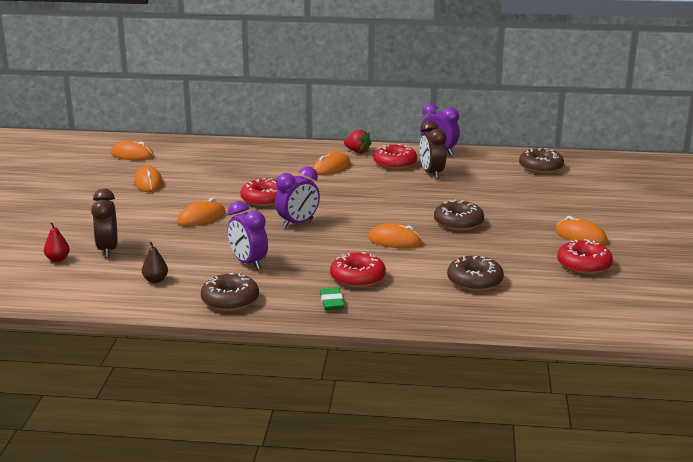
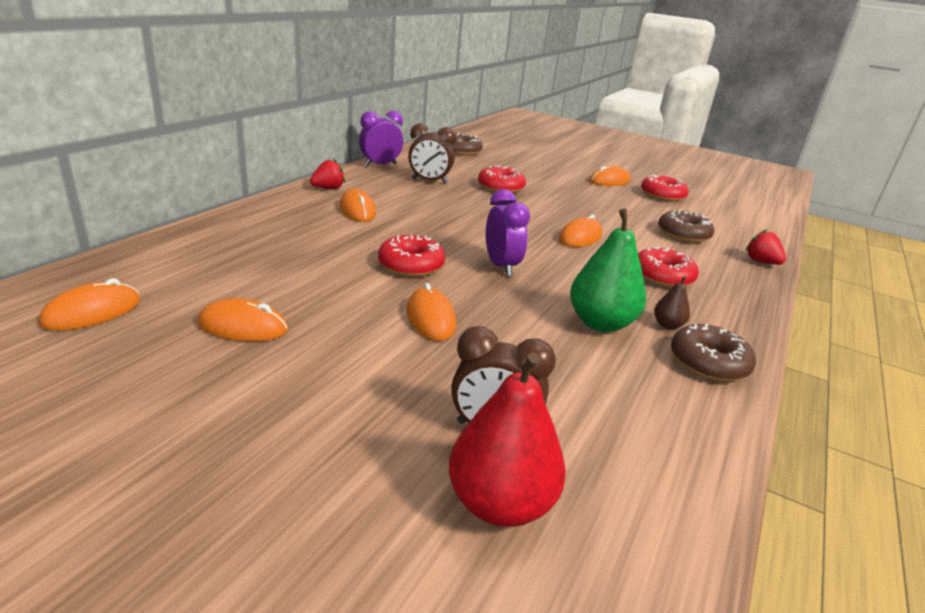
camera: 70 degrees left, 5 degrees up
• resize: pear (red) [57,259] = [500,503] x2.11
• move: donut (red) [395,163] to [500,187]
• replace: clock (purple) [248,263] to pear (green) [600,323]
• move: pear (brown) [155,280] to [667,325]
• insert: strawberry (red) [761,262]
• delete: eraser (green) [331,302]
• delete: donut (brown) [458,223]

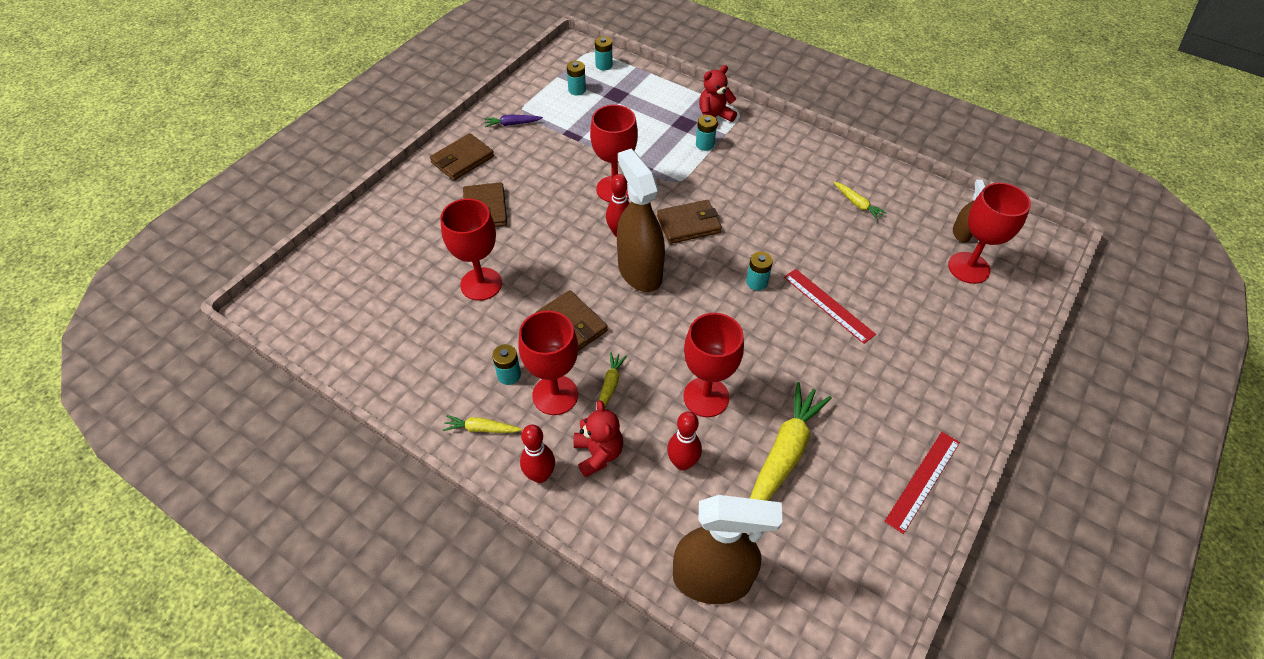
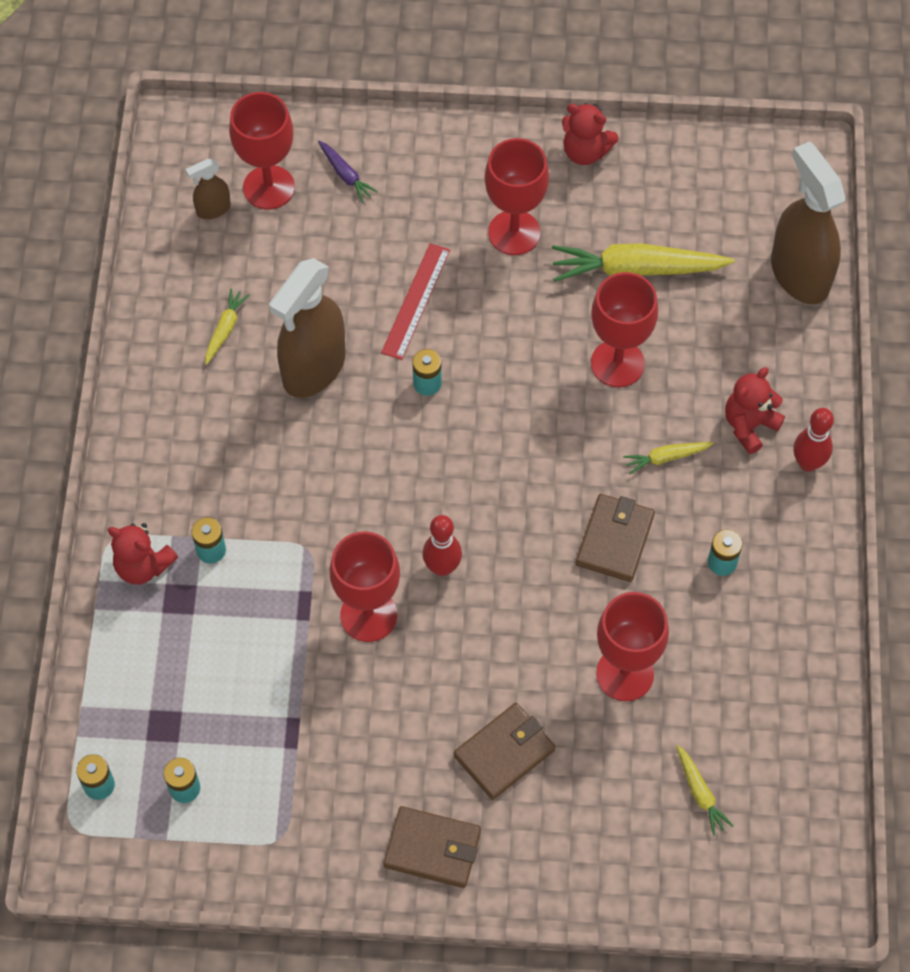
camera: 120 degrees left, 10 degrees up
• move: spray bottle (brown) [639,272] to [313,368]
• move: carrot (purple) [512,124] to [345,175]
• move: goblet (red) [555,395] to [514,233]
• replace: ruler (red) [923,481] to teddy bear (red) [585,152]
• move: carrot (yellow) [482,429] to [700,793]
• delete: wallet (brown) [688,224]
• delete: bowling pin (red) [682,463]

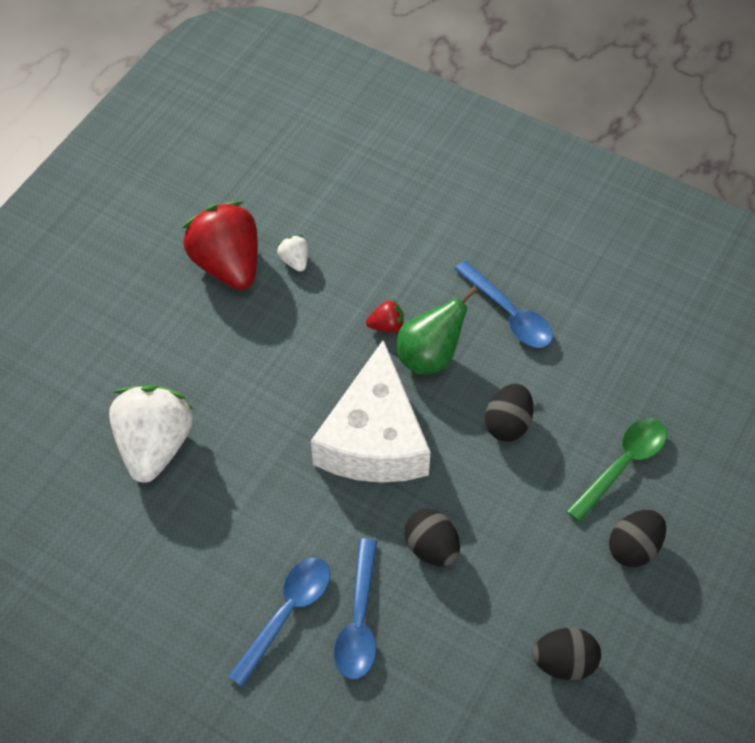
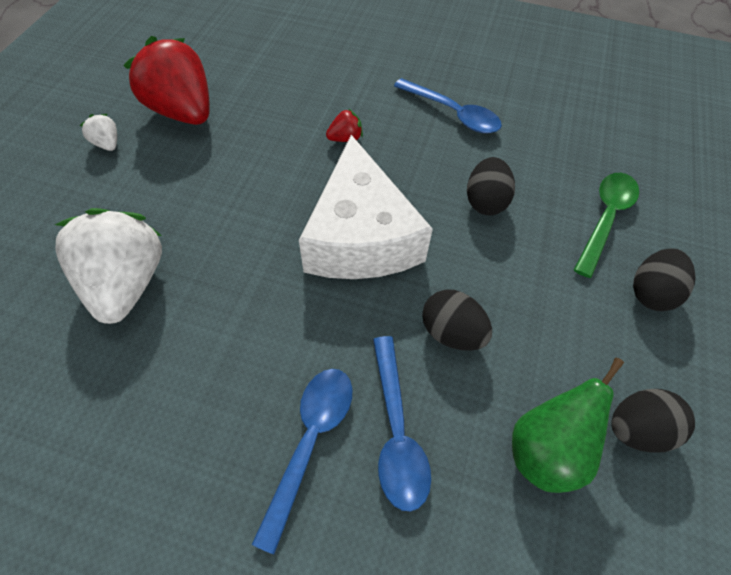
camera: 15 degrees left, 0 degrees up
• move: strawberry (white) [295,261] to [107,144]
• move: pear (green) [430,356] to [546,450]

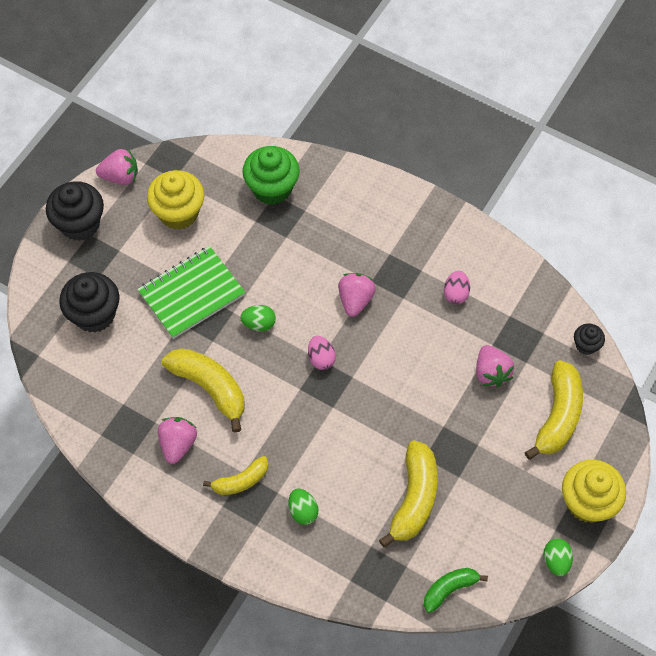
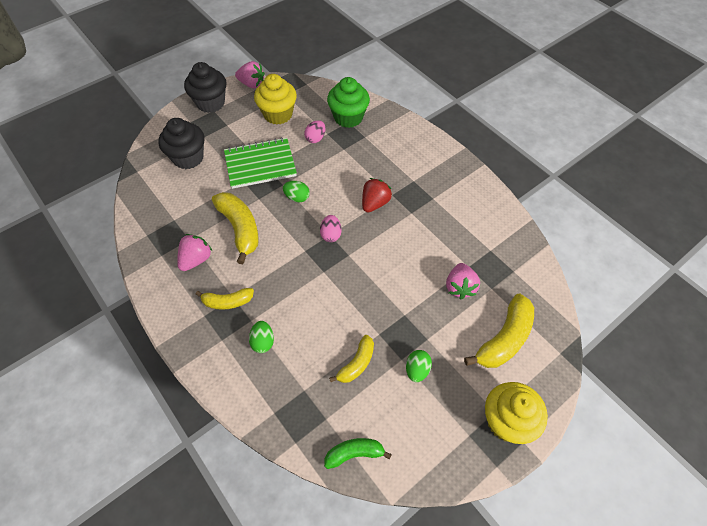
camera: 20 degrees right, 5 degrees down
• move: egg (pink) [456,294] to [315,138]
• resize: banana (yellow) [414,498] = [356,363] x0.60
• recolor: strawberry (pink) [355,300] to strawberry (red) [375,203]
• move: egg (green) [556,561] to [417,370]
• delete: cupcake (black) [586,345]

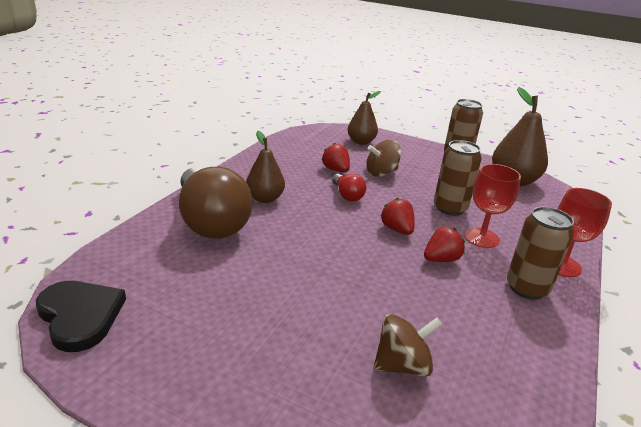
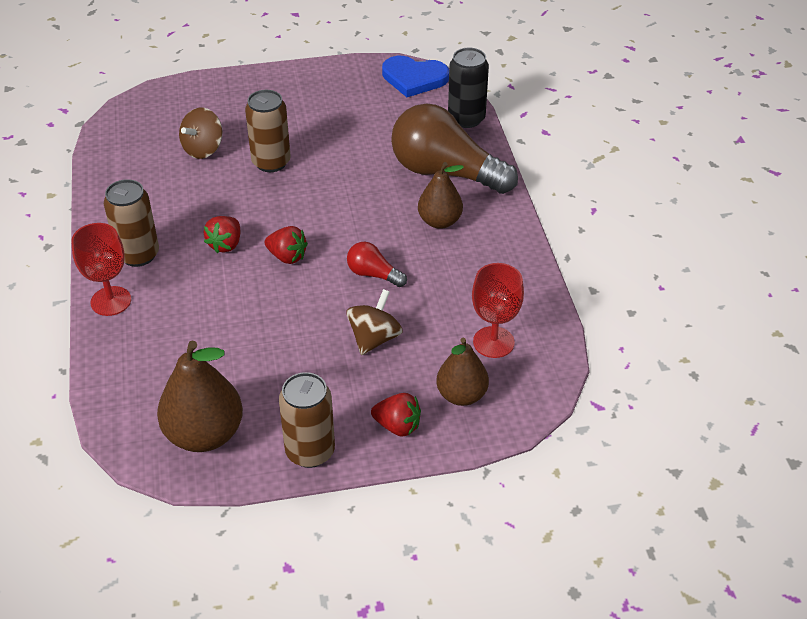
camera: 145 degrees right, 15 degrees up
• move: can (brown) [450,208] to [271,162]
• move: strawberry (red) [336,170] to [397,426]
• recolor: heart (black) [80,316] to heart (blue) [414,78]
• insert: can (black) [466,119]
• move: goblet (red) [481,238] to [493,342]

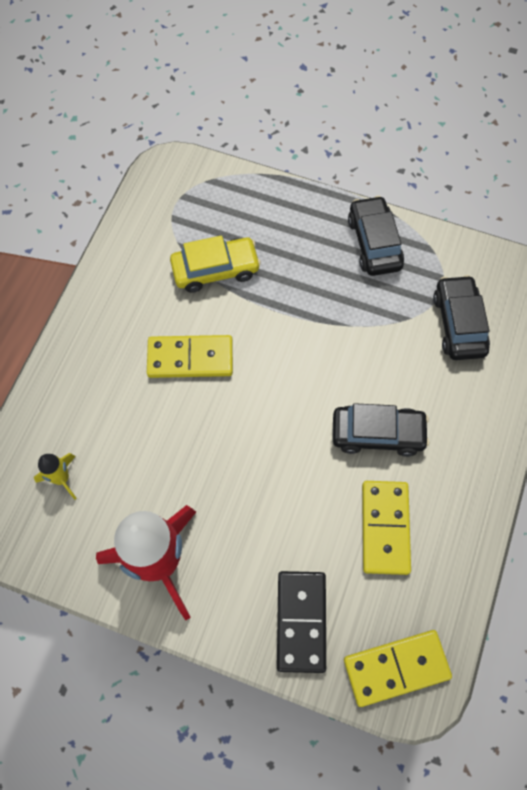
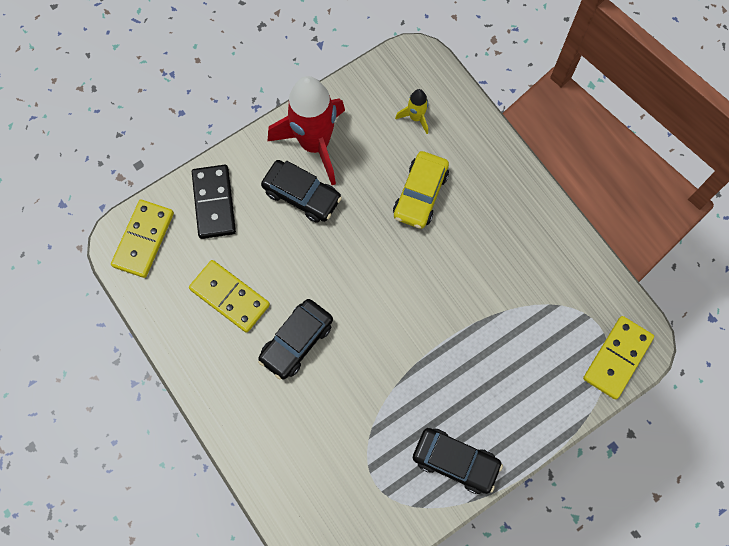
camera: 125 degrees right, 5 degrees up
• rotate: domino (black) [301,621] = [214,203] 45 degrees clockwise
• move: car (black) [458,324] to [302,195]
• move: car (yellow) [215,270] to [420,194]
• move: domino (yellow) [190,358] to [617,358]

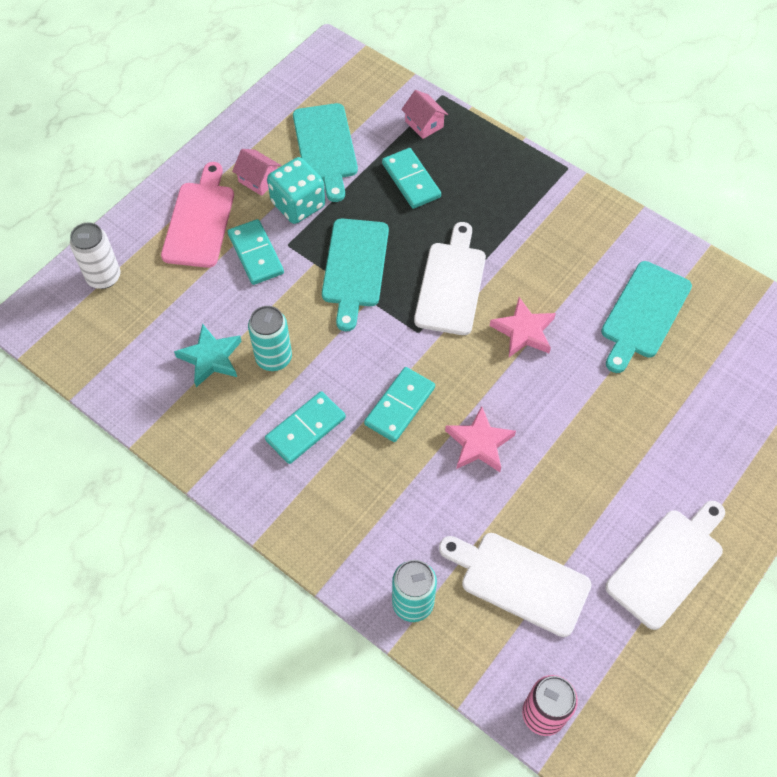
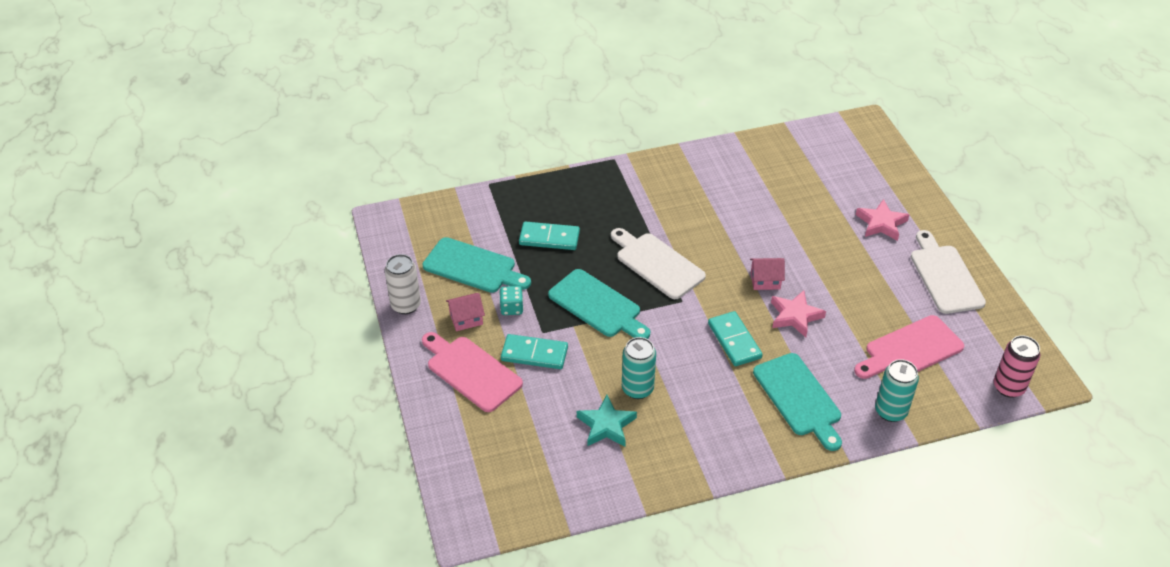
camera: 55 degrees left, 15 degrees down
• move: can (white) [104,277] to [406,305]
• resize: dice (turquoise) [298,205] = [511,308] x0.57
• move: house (pink) [424,124] to [765,281]
• move: cutting board (turquoise) [643,314] to [799,398]
• recolor: cutting board (white) [519,581] to cutting board (pink) [910,350]
• move: star (pink) [523,331] to [881,223]
• delete: domino (turquoise) [306,429]

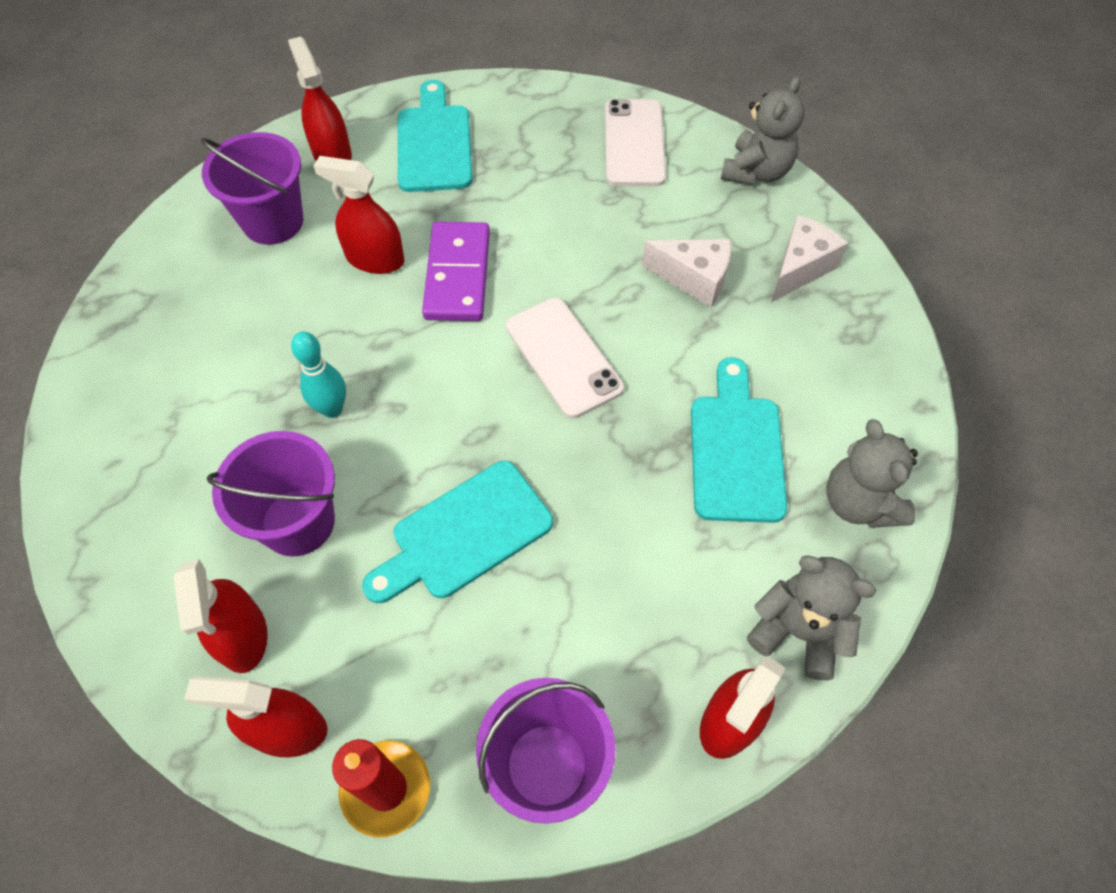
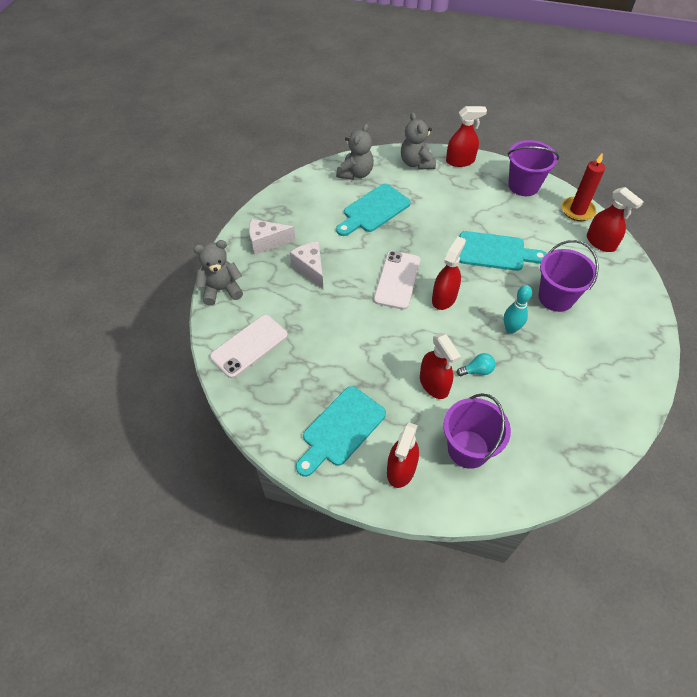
camera: 135 degrees left, 5 degrees down
• move: spray bottle (red) [243,636] to [444,298]
• insert: light bulb (turquoise) [477,370]
• delete: domino (purple) [457,275]

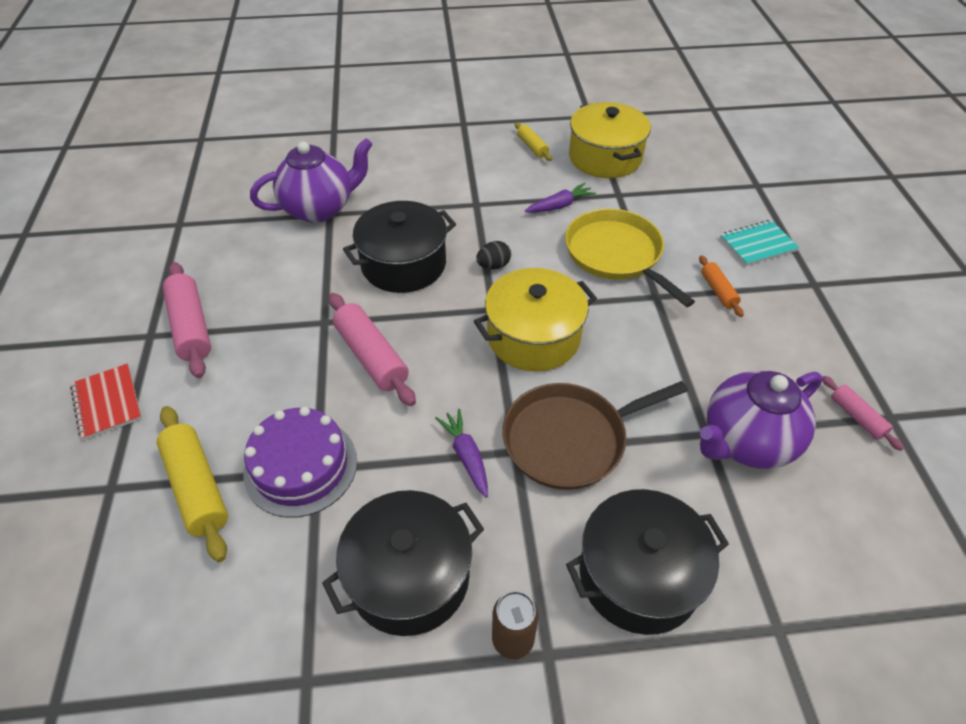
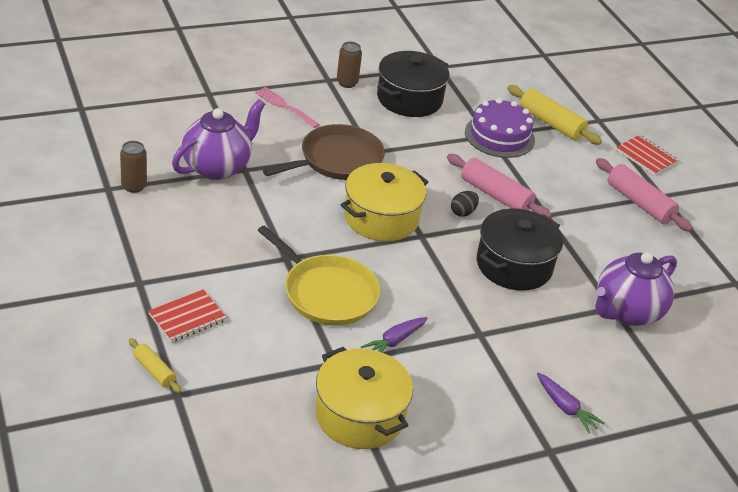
camera: 160 degrees right, 10 degrees down
• replace: rolling pin (pink) [857,417] to can (brown) [134,186]
• move: rolling pin (yellow) [532,147] to [154,371]
• recolor: notebook (turquoise) [757,244] to notebook (red) [187,317]
• replace: pot (black) [639,575] to fork (pink) [285,106]
• move: egg (black) [493,266] to [463,212]
• move: carrot (purple) [466,456] to [565,408]
• delete: rolling pin (orange) [718,291]

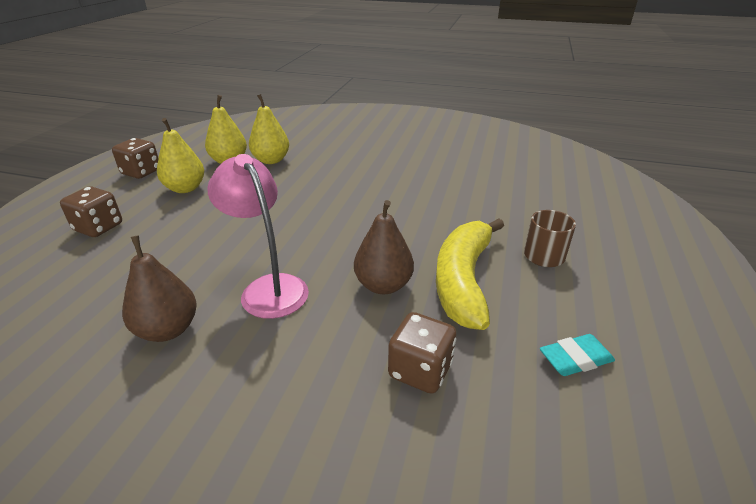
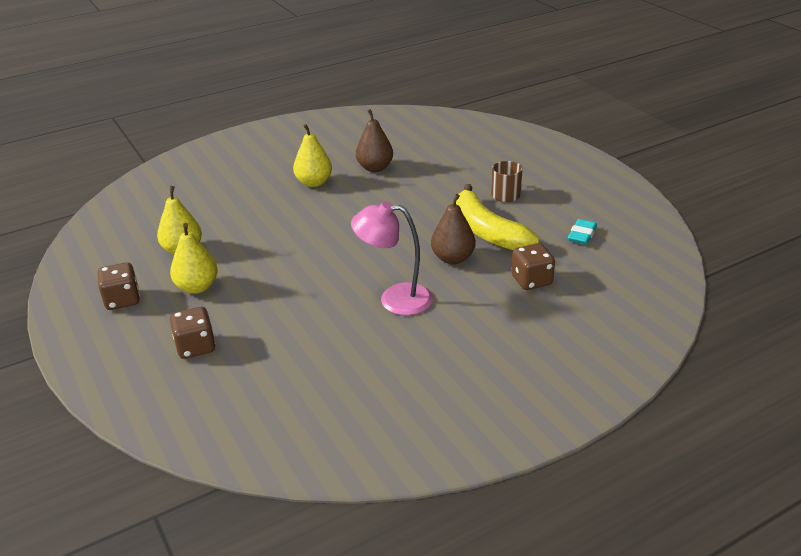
camera: 45 degrees left, 0 degrees up
• move: pear (yellow) [271,160] to [314,182]
• move: pear (brown) [168,330] to [375,168]

